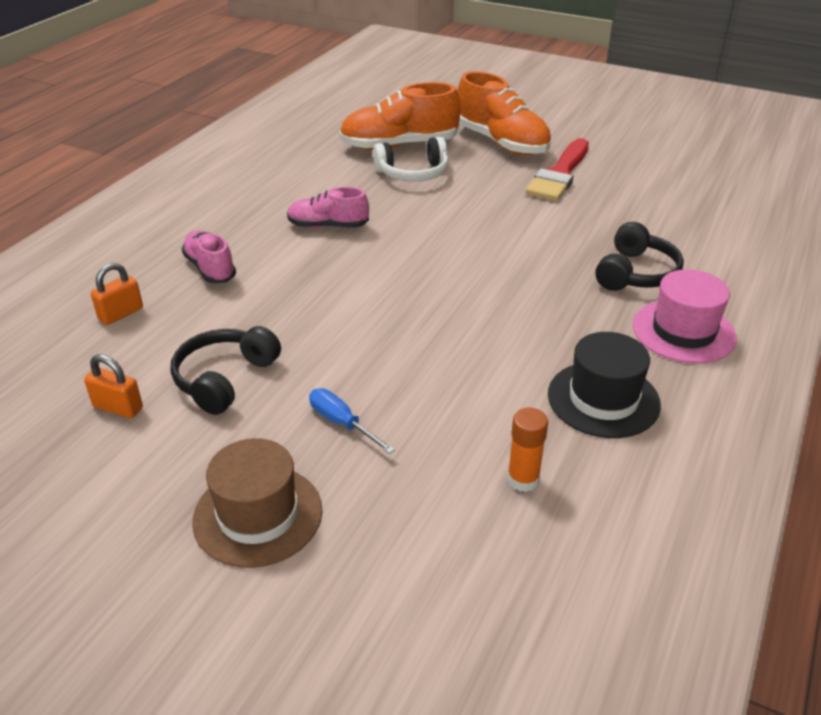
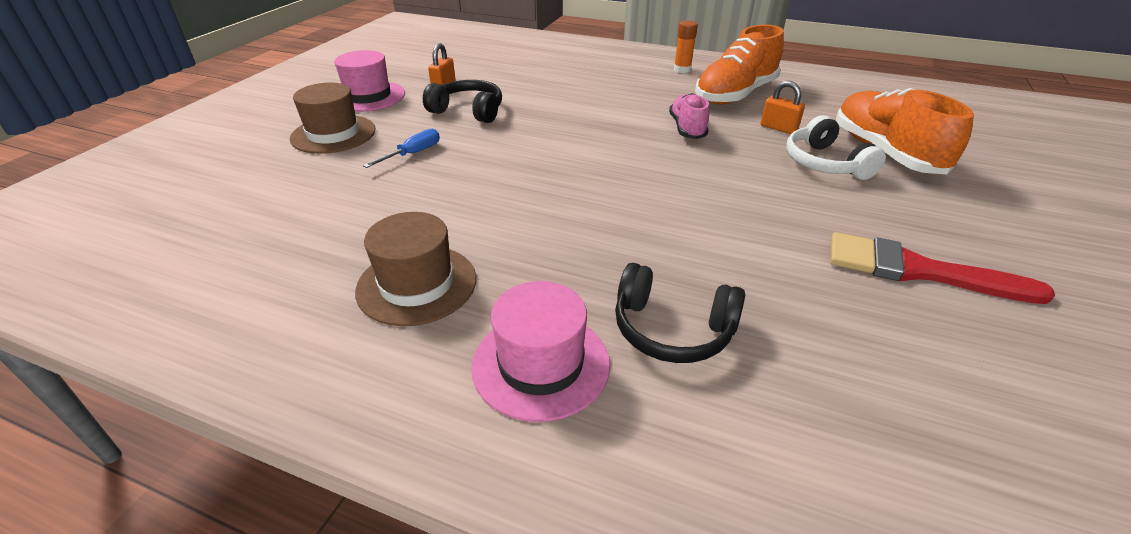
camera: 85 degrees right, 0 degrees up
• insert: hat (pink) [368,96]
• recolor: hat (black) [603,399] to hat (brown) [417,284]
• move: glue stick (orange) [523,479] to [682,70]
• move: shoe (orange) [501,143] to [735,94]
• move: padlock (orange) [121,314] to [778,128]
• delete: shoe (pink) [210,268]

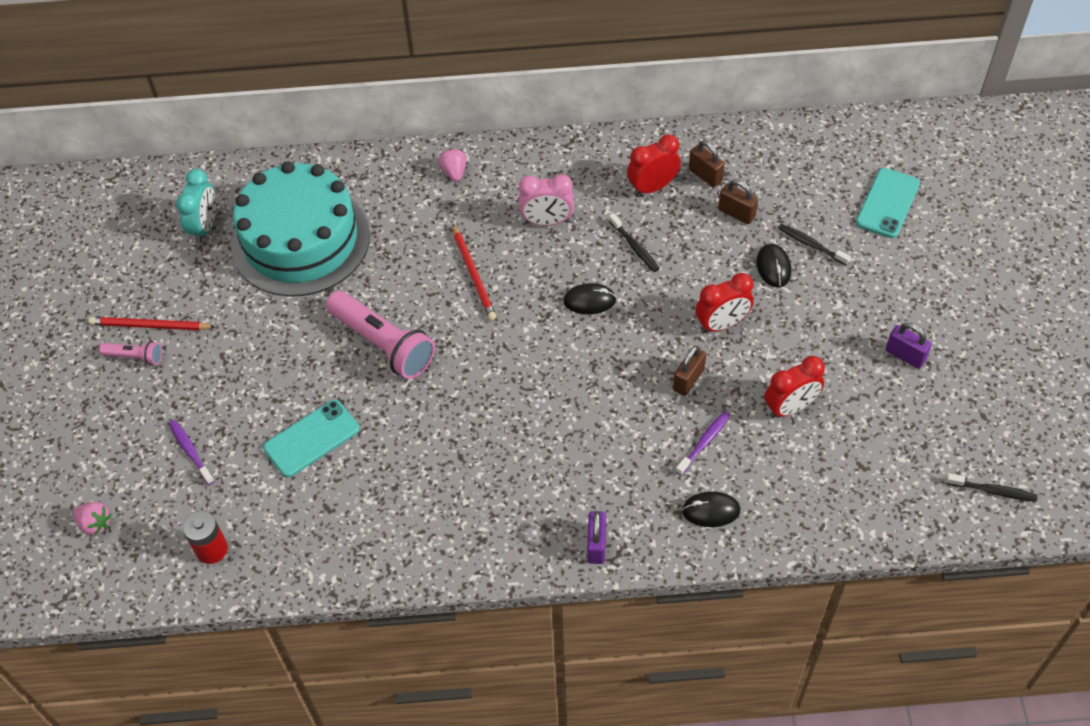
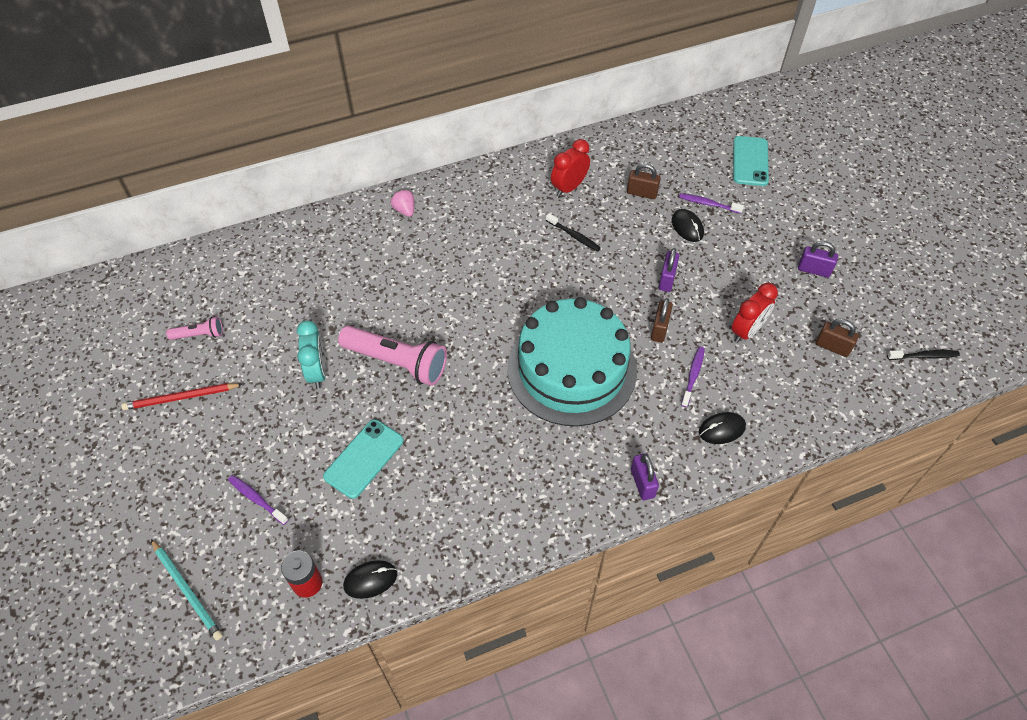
camera: 20 degrees left, 0 degrees up
• replace: strawberry (pink) [95,524] to pencil (turquoise) [187,590]
• move: flashlight (pink) [135,357] to [199,335]
• move: clock (turquoise) [205,227] to [318,372]
• move: mouse (black) [589,301] to [370,580]
• move: cake (turquoise) [300,240] to [572,369]
• replace: clock (red) [721,324] to padlock (purple) [667,279]
• recolor: toothbrush (black) [811,245] to toothbrush (purple) [708,204]
• move: padlock (brown) [705,175] to [832,347]
• delete: pencil (red) [473,274]
• delete: clock (pink) [547,221]

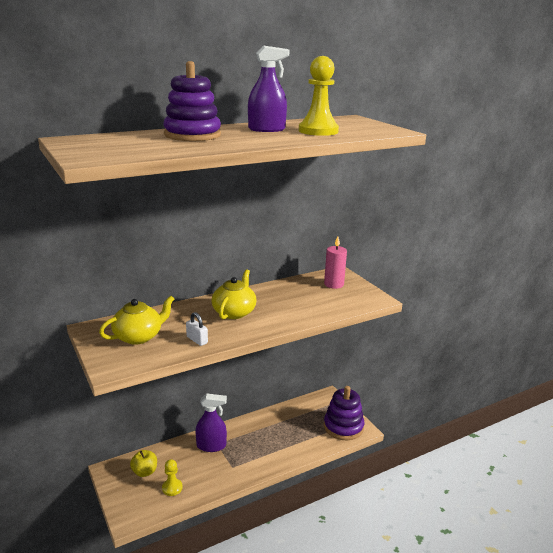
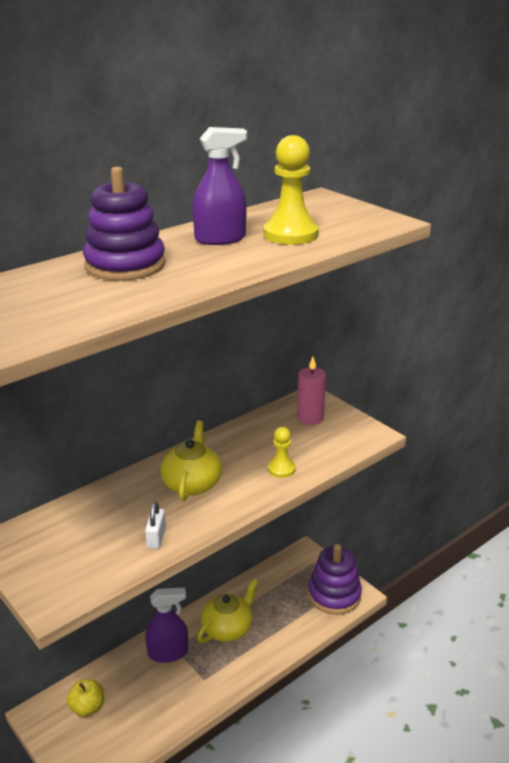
camera: 10 degrees left, 5 degrees up
• rotate: padlock (white) [197,340] = [156,538] 60 degrees clockwise
• move: teapot (yellow) [139,336] to [228,628]
• move: pawn (yellow) [172,488] to [281,469]

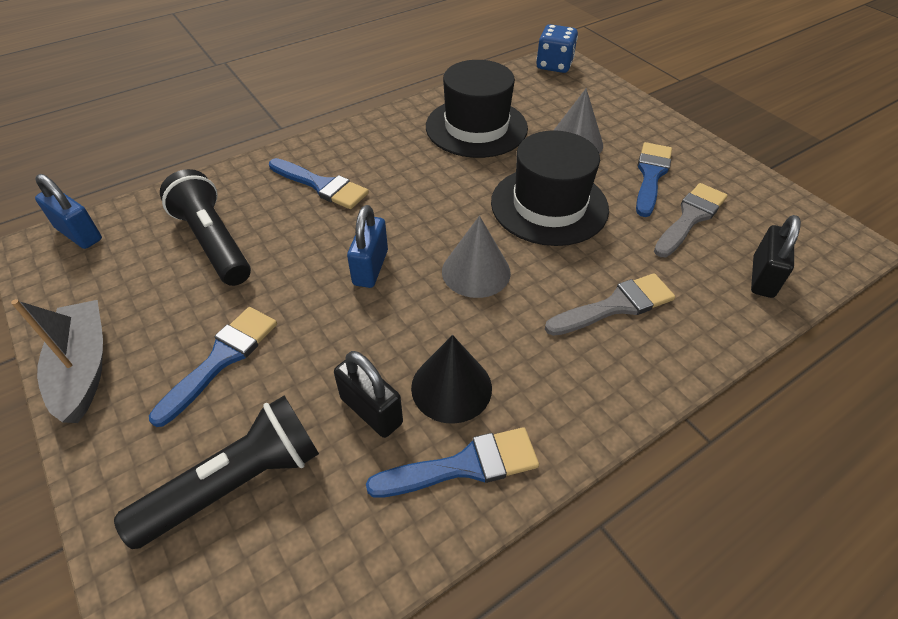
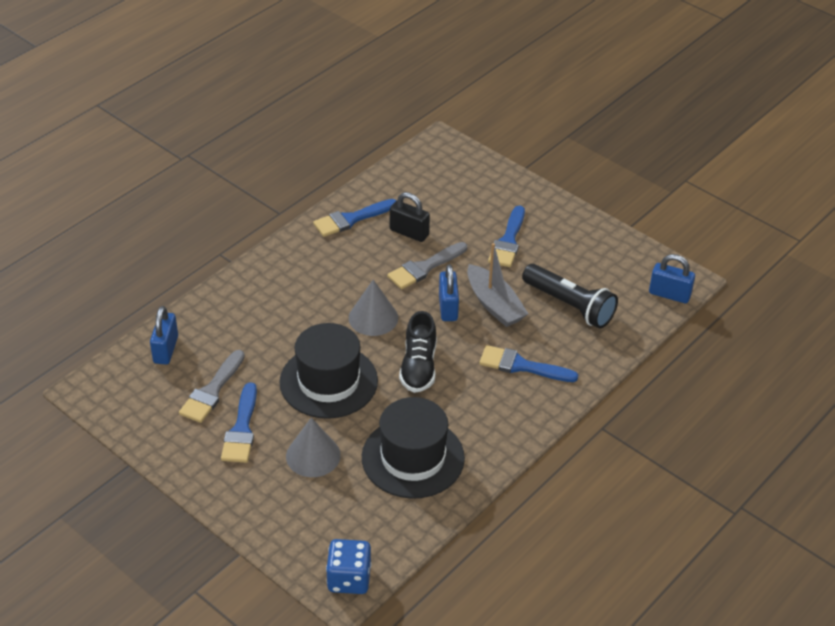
camera: 165 degrees right, 5 degrees down
• recolor: padlock (black) [762,277] to padlock (blue) [166,350]
• move: brush (grey) [615,306] to [424,267]
• insert: shoe (black) [418,367]
• move: boat (grey) [83,368] to [494,304]
• delete: flashlight (black) [236,483]
• delete: cone (black) [451,387]

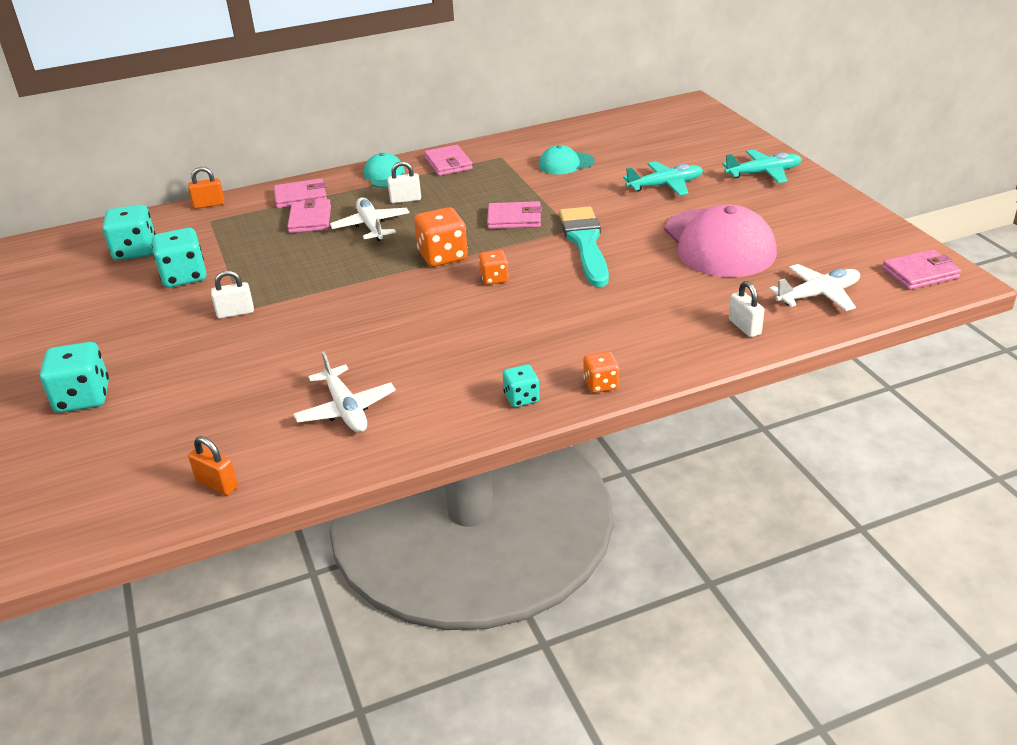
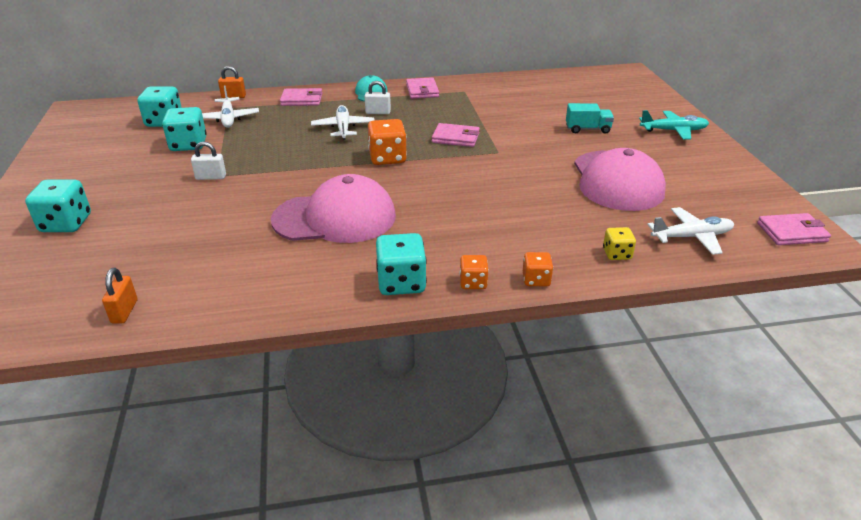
camera: 10 degrees right, 0 degrees up
• rotate: padlock (orange) [217,484] = [124,311] 45 degrees clockwise
• move: plane (white) [346,409] to [228,118]
• insert: cap (pink) [335,218]
• resize: dice (turquoise) [521,398] = [401,283] x1.73
• move: dice (orange) [494,278] to [536,280]
• replace: plane (turquoise) [665,185] to truck (turquoise) [587,129]
• replace: padlock (white) [744,327] to dice (yellow) [616,254]
• delete: wallet (pink) [310,219]
• delete: cap (turquoise) [566,164]
• delete: brush (turquoise) [585,243]

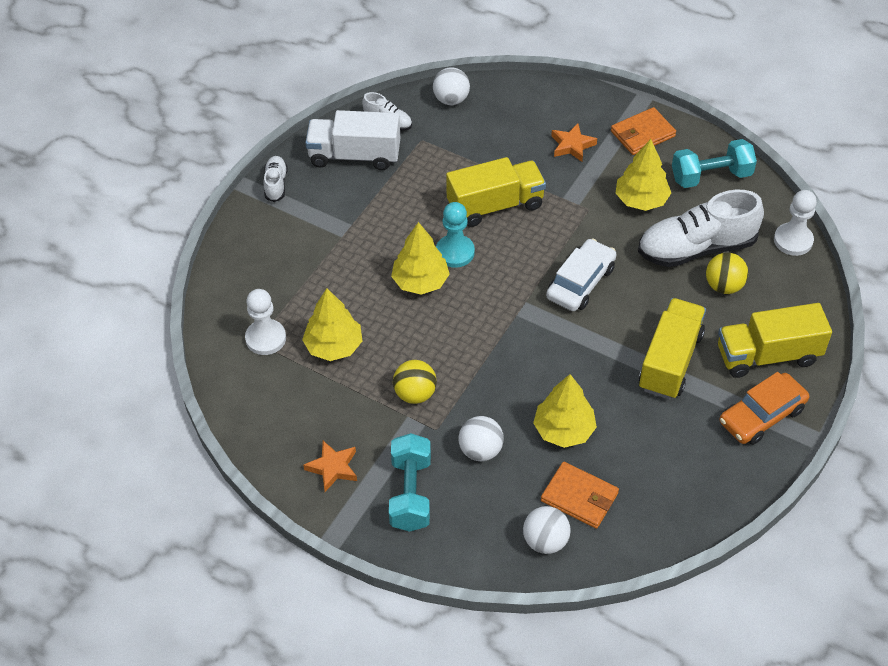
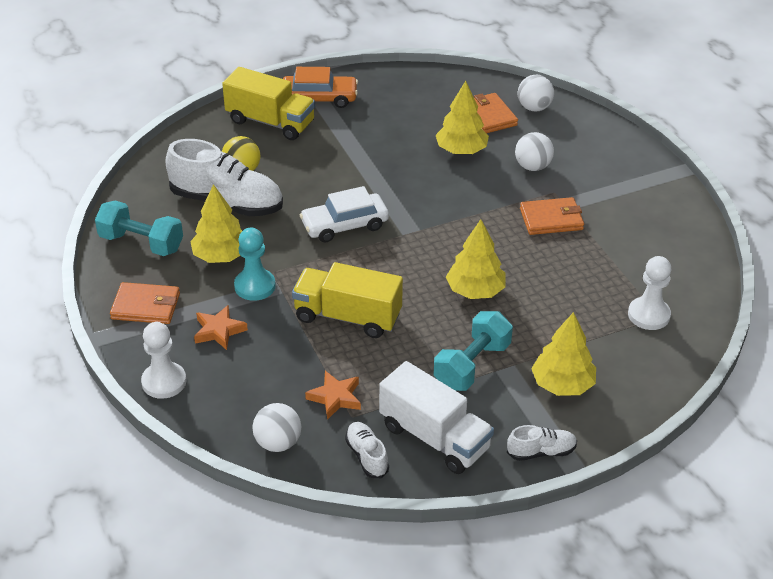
camera: 145 degrees left, 10 degrees down
• move: pawn (white) [793,240] to [164,382]
• move: pawn (turquoise) [455,252] to [255,286]
• move: star (orange) [333,468] to [335,397]
• move: dumbbell (turquoise) [411,493] to [472,365]
• rotate: shoe (white) [276,184] = [541,452] 135 degrees counterclockwise
• replace: ball (yellow) [415,394] to wallet (orange) [551,219]
• move: tree (yellow) [333,346] to [562,384]
• delete: truck (yellow) [670,361]

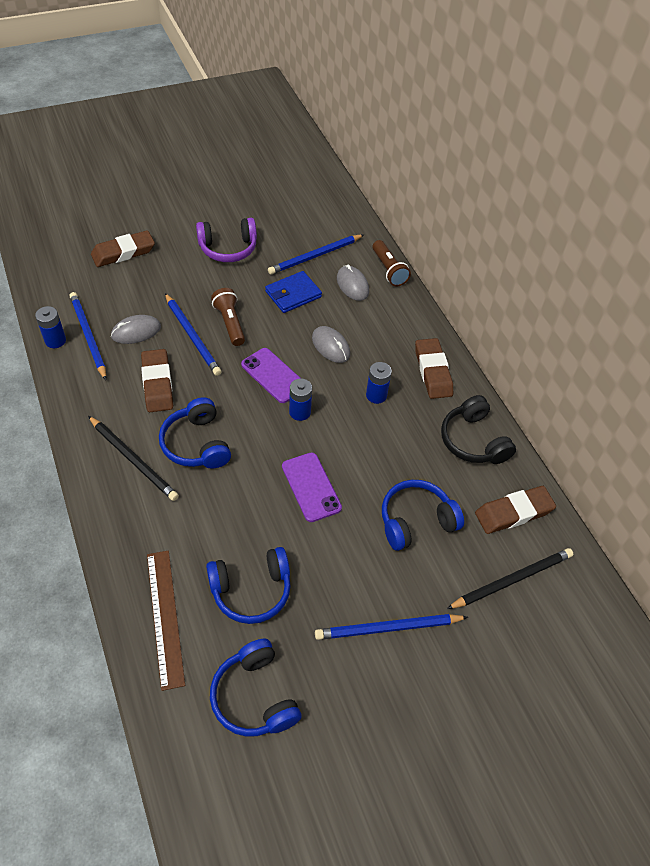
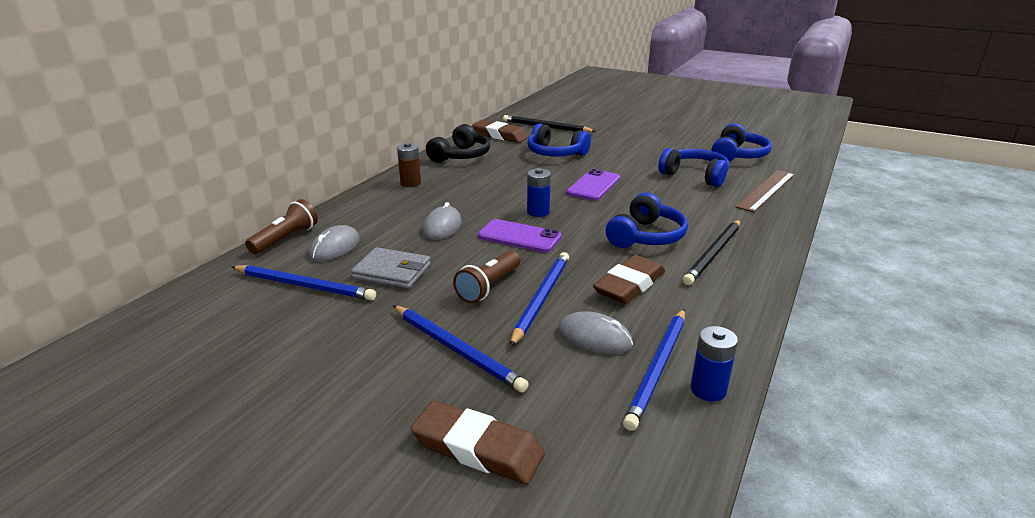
camera: 125 degrees left, 25 degrees down
• recolor: wallet (blue) [293,294] to wallet (grey) [392,272]
• move: pencil (blue) [388,628] to [457,349]
• replace: eraser (brown) [433,371] to battery (brown) [410,183]
• rotate: phone (purple) [273,375] = [519,236] 75 degrees counterclockwise
• rotate: pencil (black) [133,460] = [713,254] 150 degrees counterclockwise
• delete: headphones (purple) [228,248]
• delete: battery (blue) [376,395]

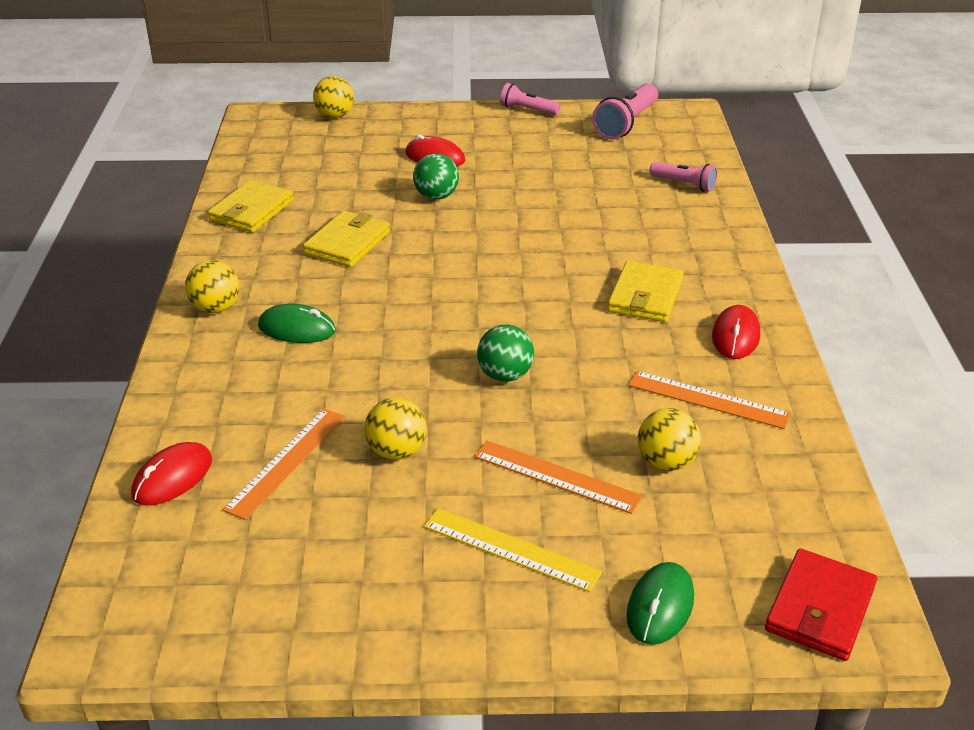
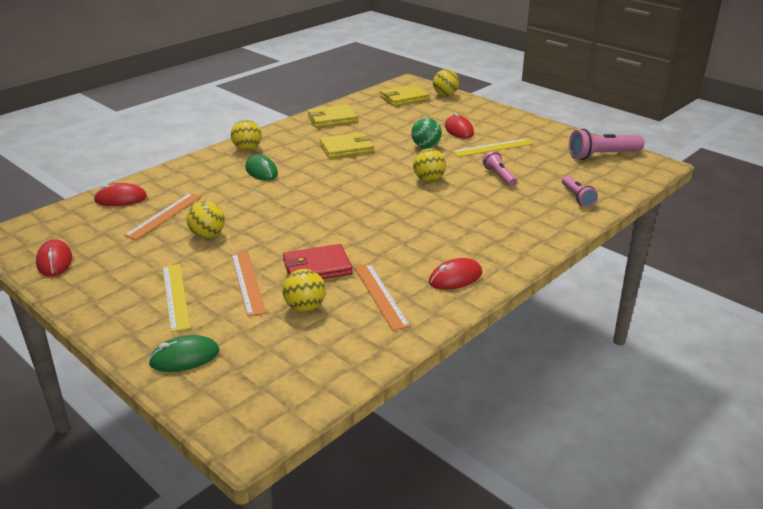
camera: 45 degrees right, 5 degrees down
• insert: mouse (red) [54,261]
• rotate: ruler (orange) [286,462] = [164,215] 45 degrees counterclockwise
• move: wallet (red) [819,608] to [317,267]
• move: wallet (yellow) [645,296] to [404,98]
• insert: ball (yellow) [429,179]
• insert: ruler (yellow) [492,148]
• move: flashlight (pink) [527,110] to [499,176]
• delete: ball (green) [505,375]

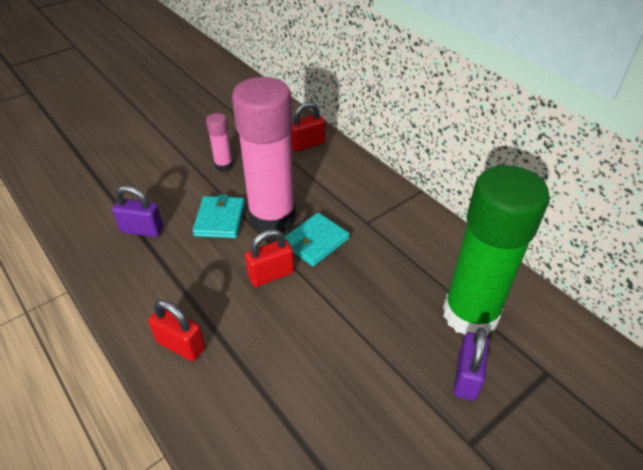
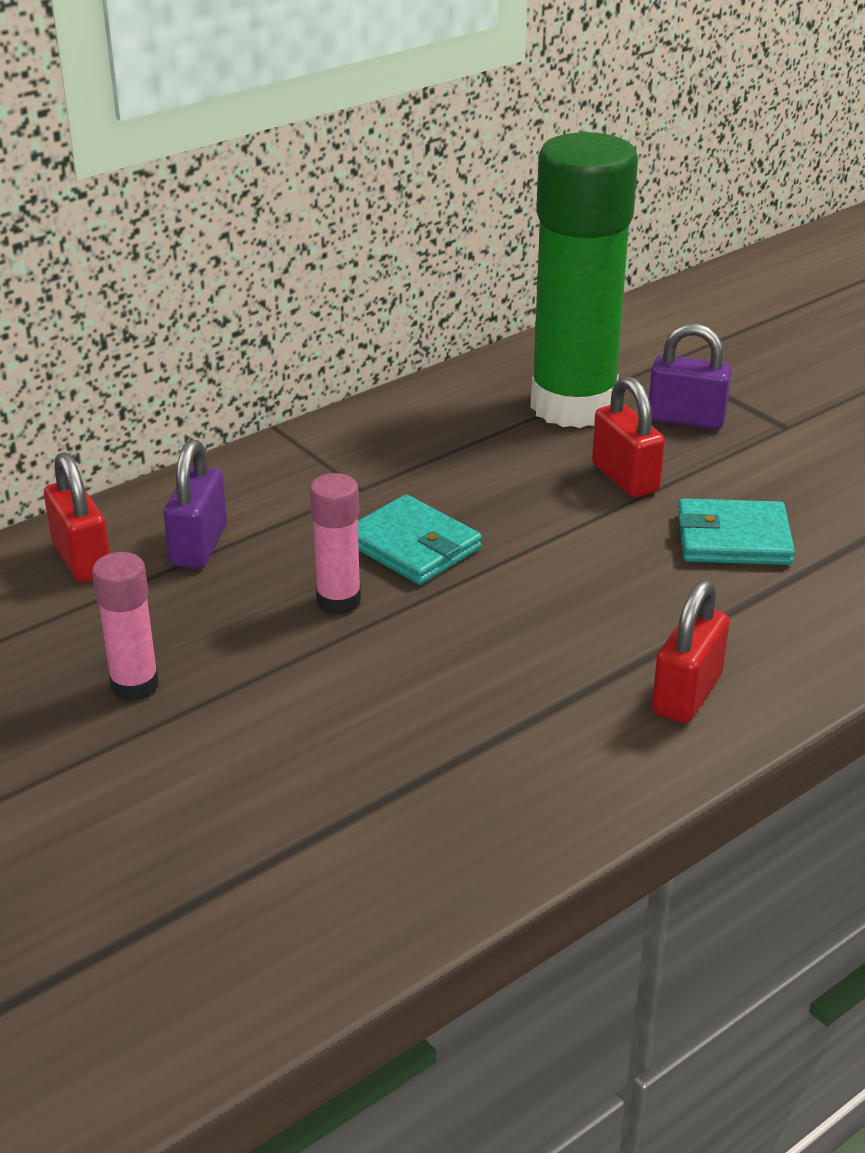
camera: 90 degrees left, 10 degrees down
• move: padlock (purple) [142,230] to [199,546]
• resize: glue stick (pink) [272,217] = [338,601] x0.43
• move: padlock (red) [271,274] to [625,478]
• move: wallet (turquoise) [220,219] to [733,539]

